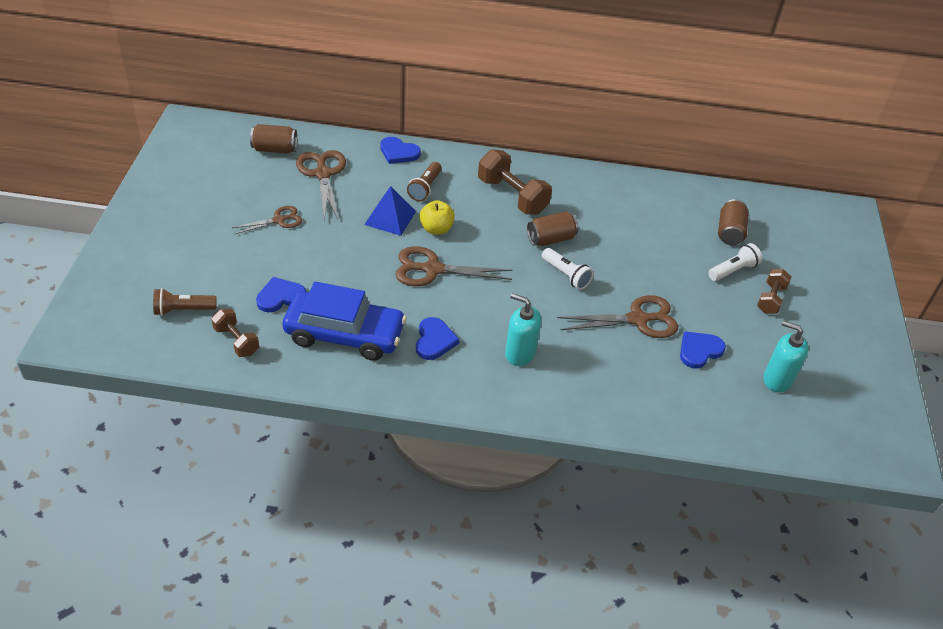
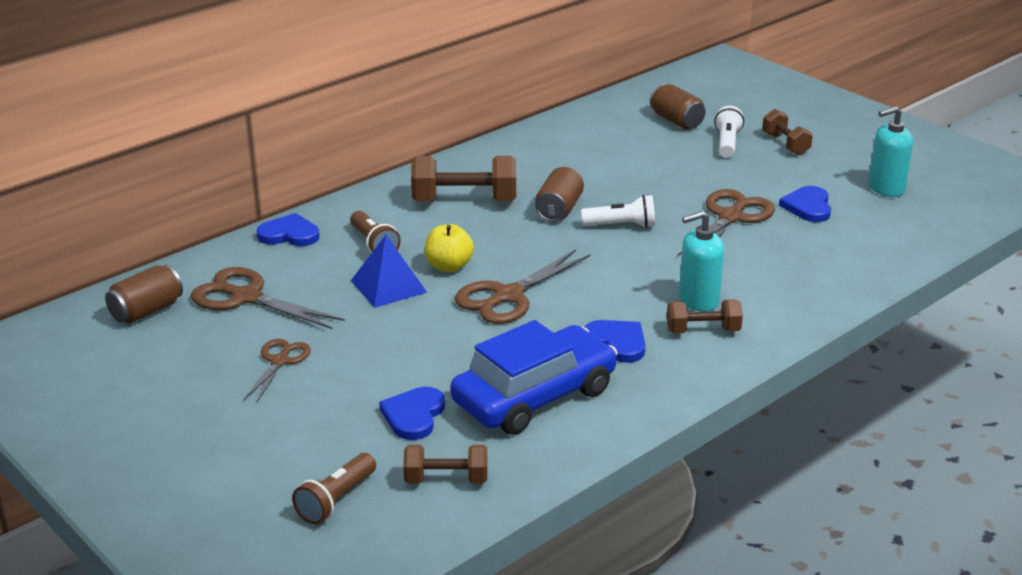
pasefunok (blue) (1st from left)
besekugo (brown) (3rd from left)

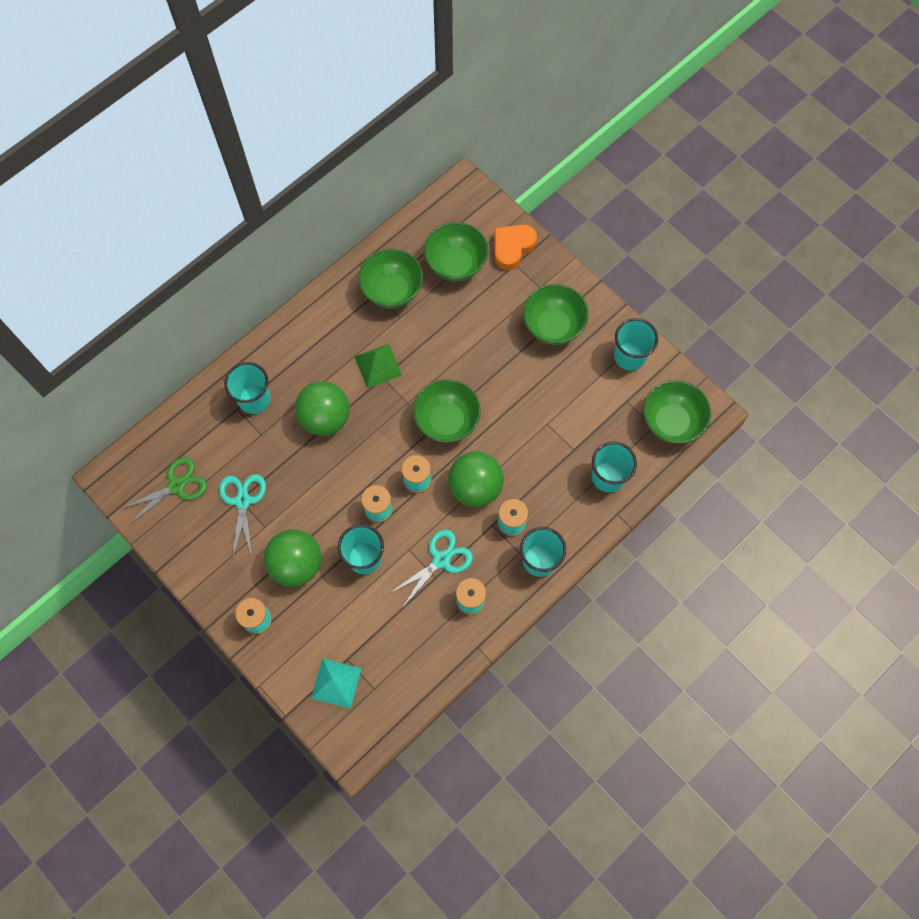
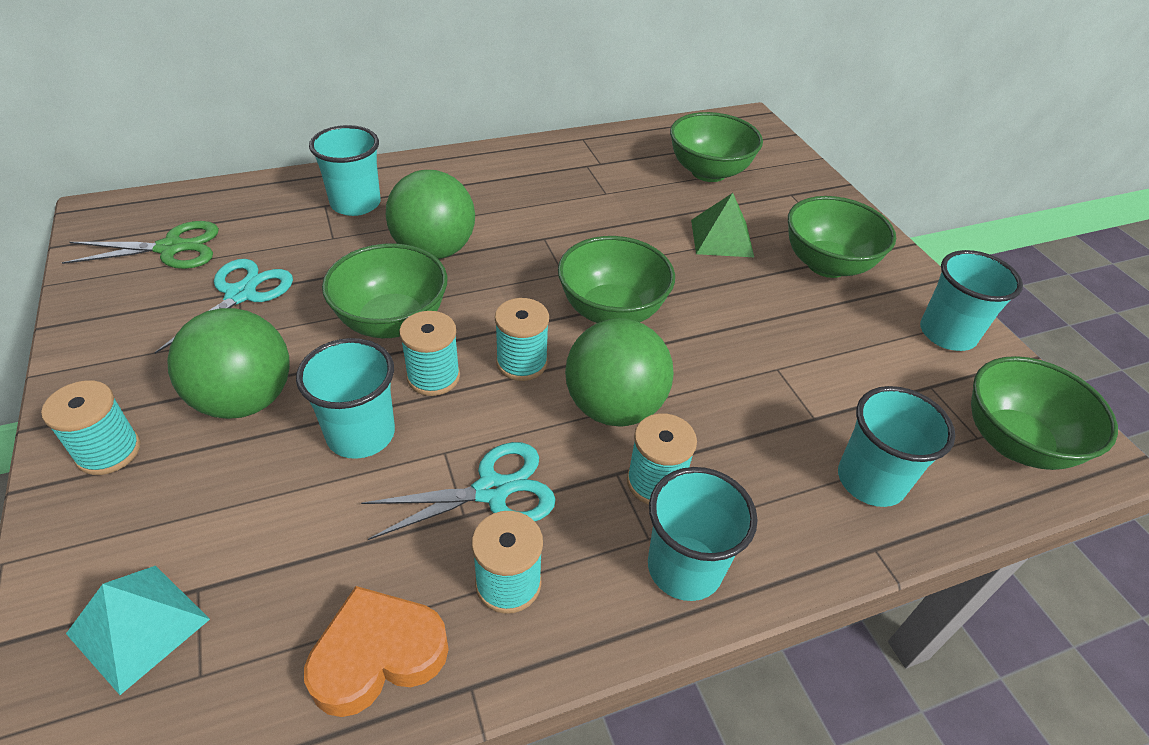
pasefunok (orange)
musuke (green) (1st from left)
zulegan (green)

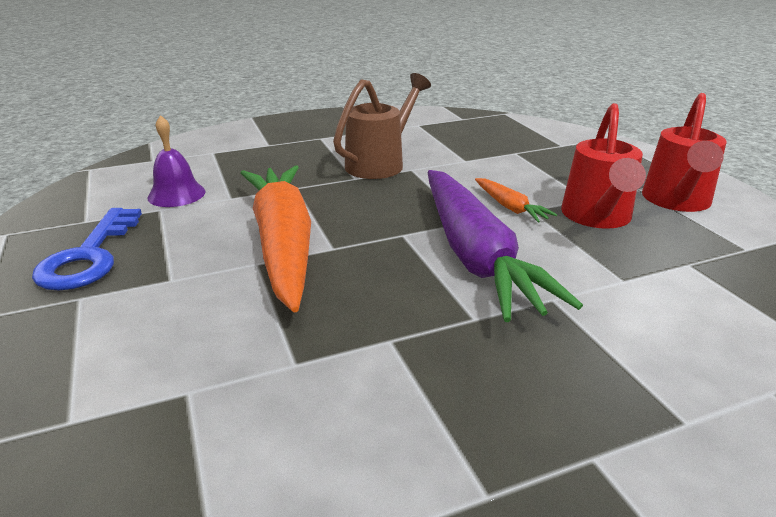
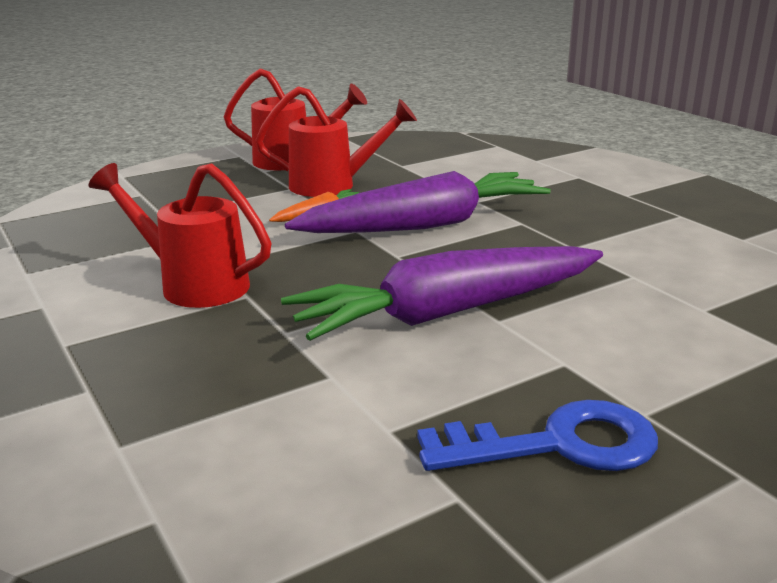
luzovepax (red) (1st from left)
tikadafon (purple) (2nd from left)
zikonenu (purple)

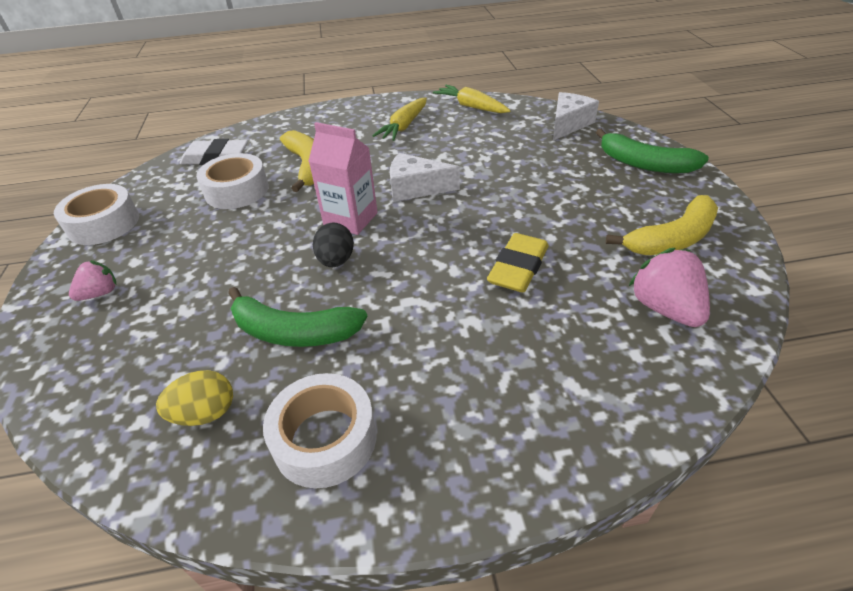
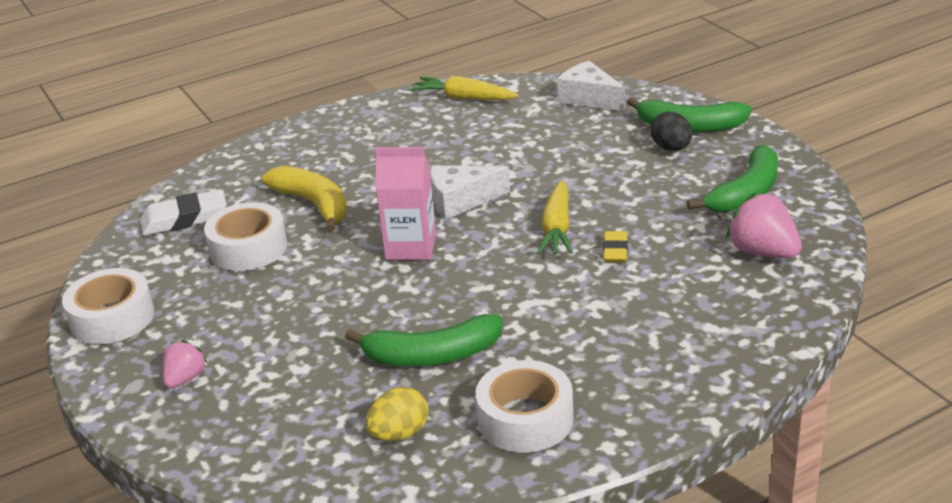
tikadafon (yellow) (2nd from left)
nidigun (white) (2nd from left)
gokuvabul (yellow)
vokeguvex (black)
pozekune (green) (3rd from left)

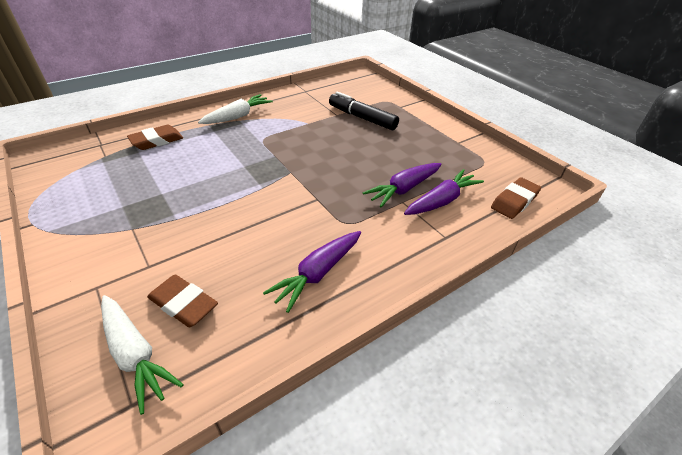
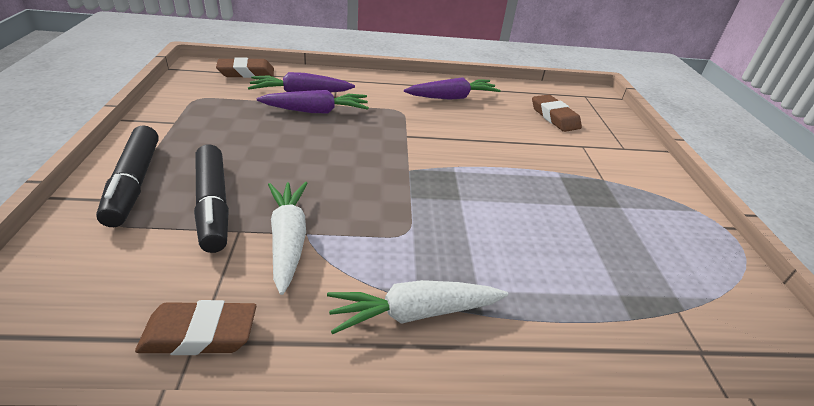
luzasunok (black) (1st from left)
gokuvabul (brown) (1st from left)
tikadafon (white) (1st from left)

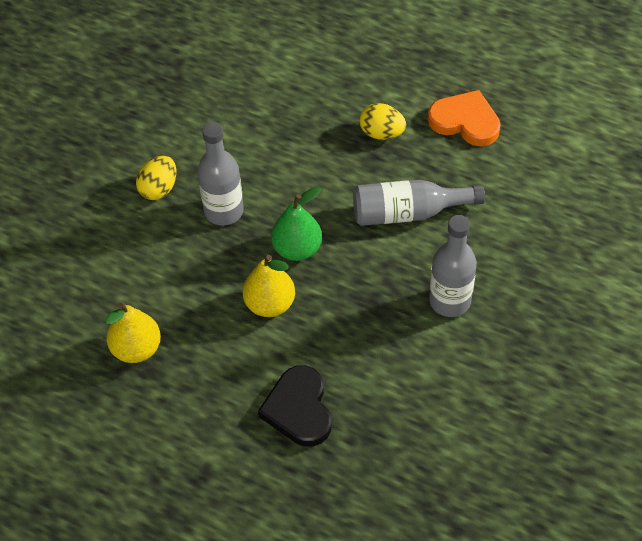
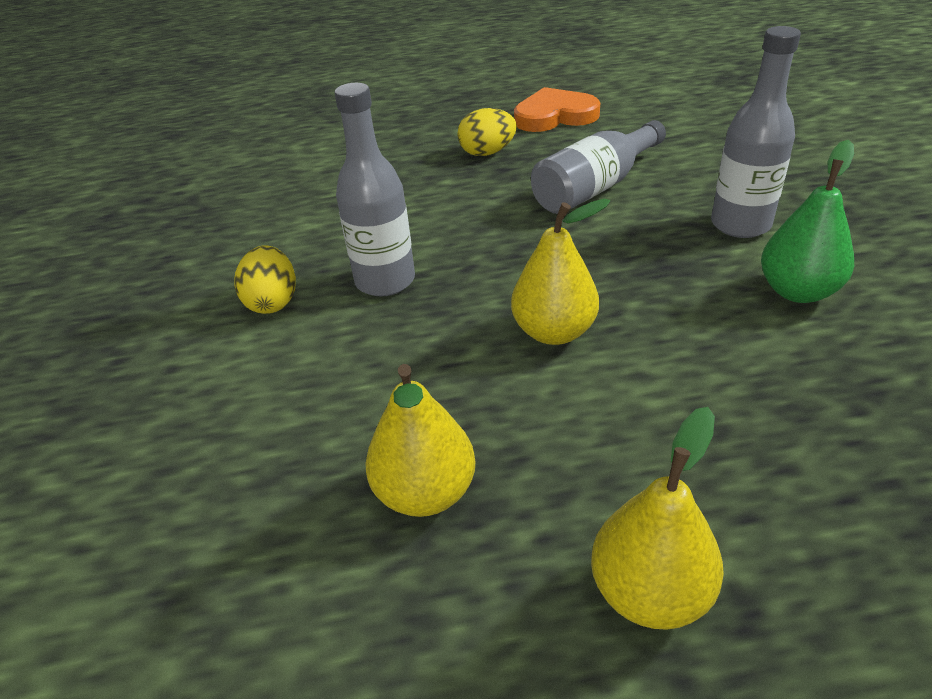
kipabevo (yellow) (3rd from left)
kipabevo (green)
pasefunok (black)

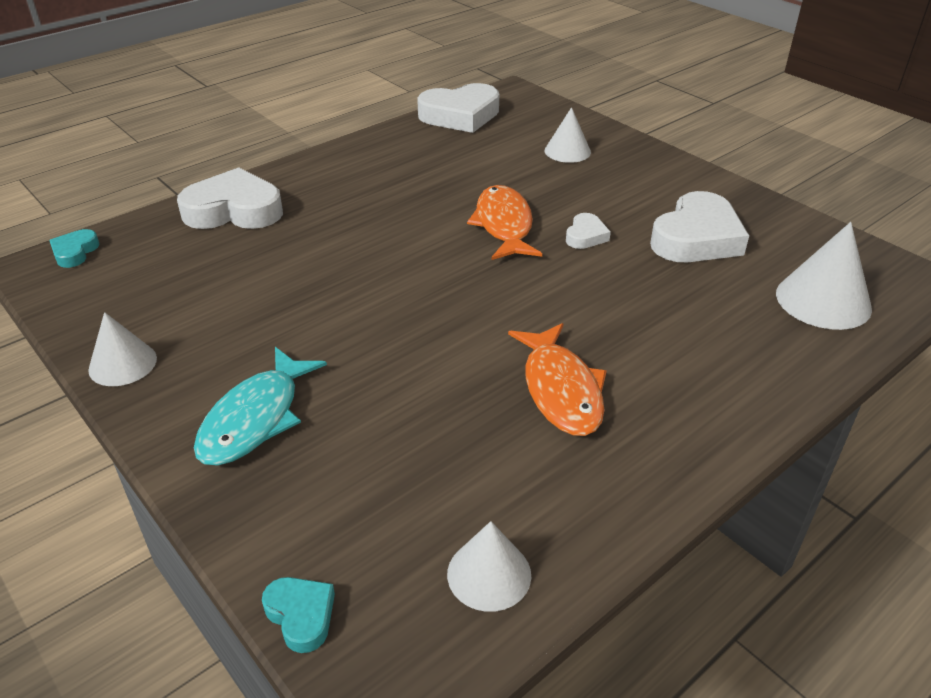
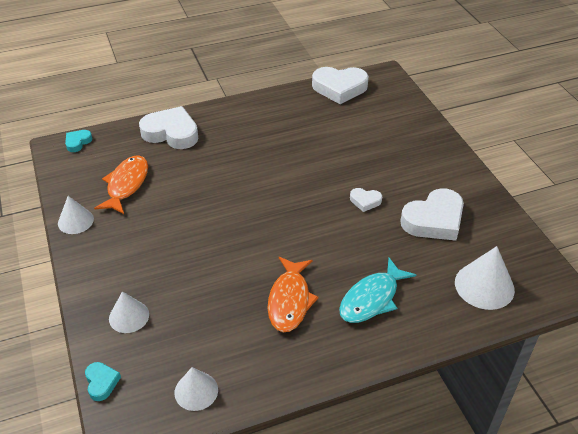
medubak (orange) (1st from left)
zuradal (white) (2nd from left)
medubak (turquoise)
pasefunok (white) (3rd from left)

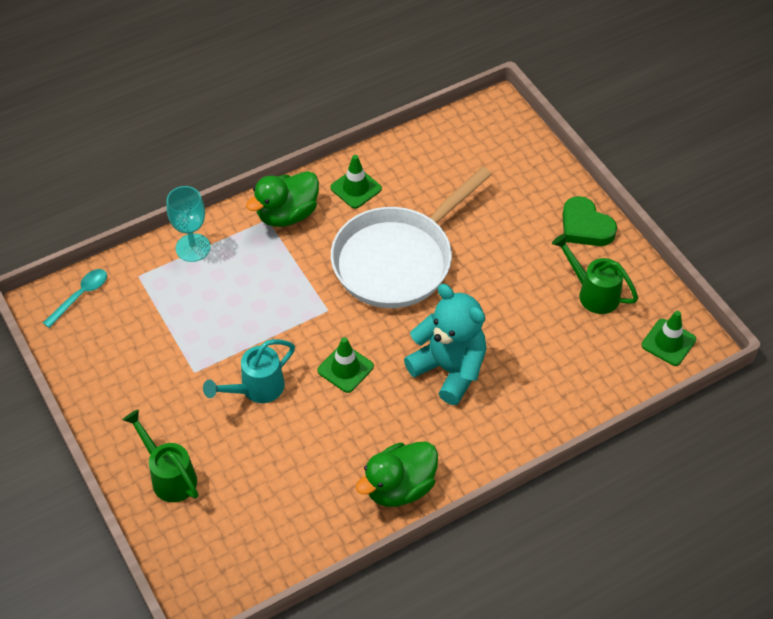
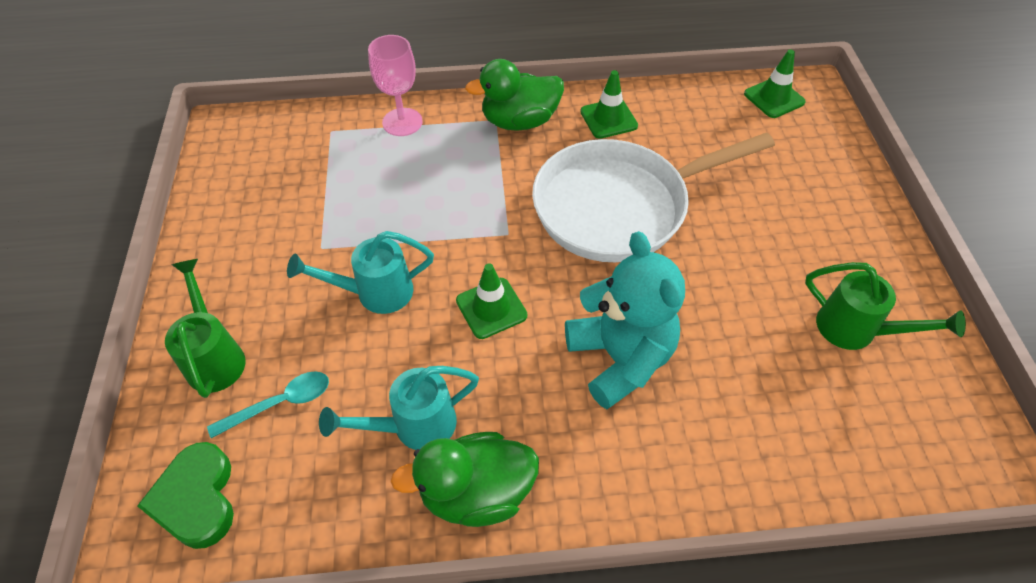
pasefunok (green)
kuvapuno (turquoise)
luzovepax (turquoise) (2nd from left)
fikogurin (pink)
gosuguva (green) (3rd from left)
luzovepax (green) (2nd from left)

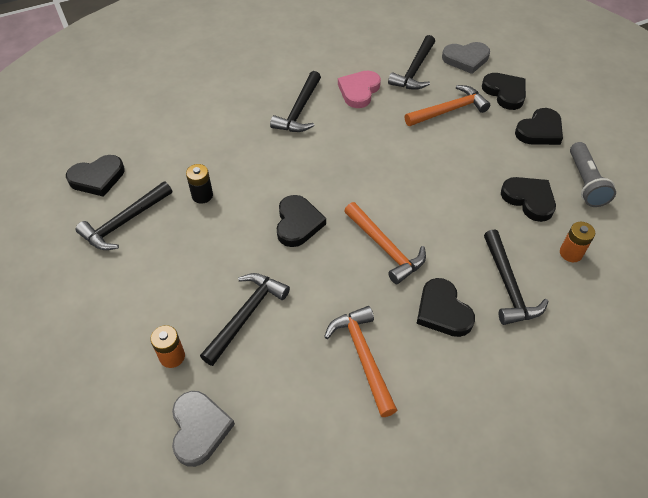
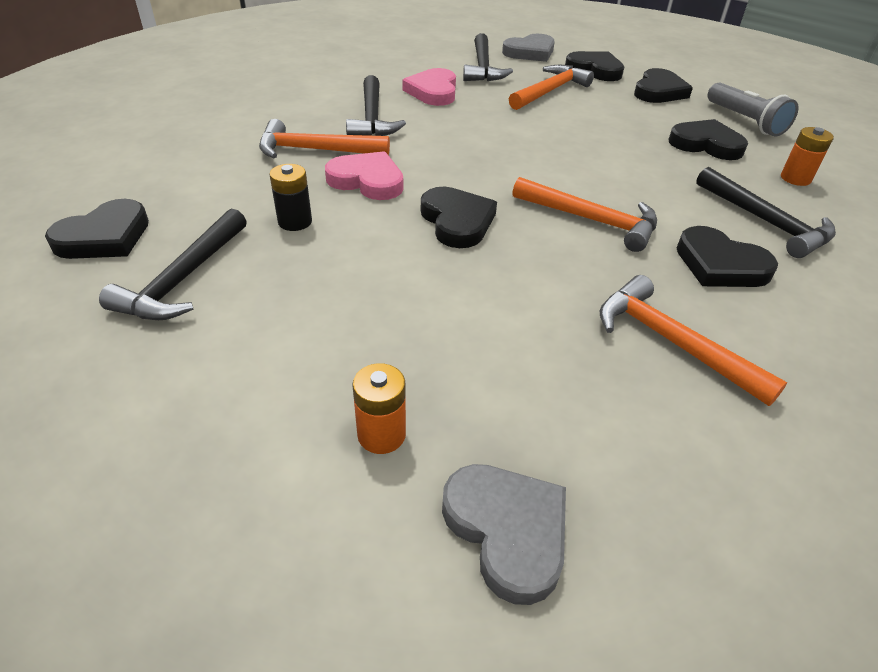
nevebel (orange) (1st from left)
pasefunok (pink) (1st from left)
nevebel (black) (2nd from left in the first image)

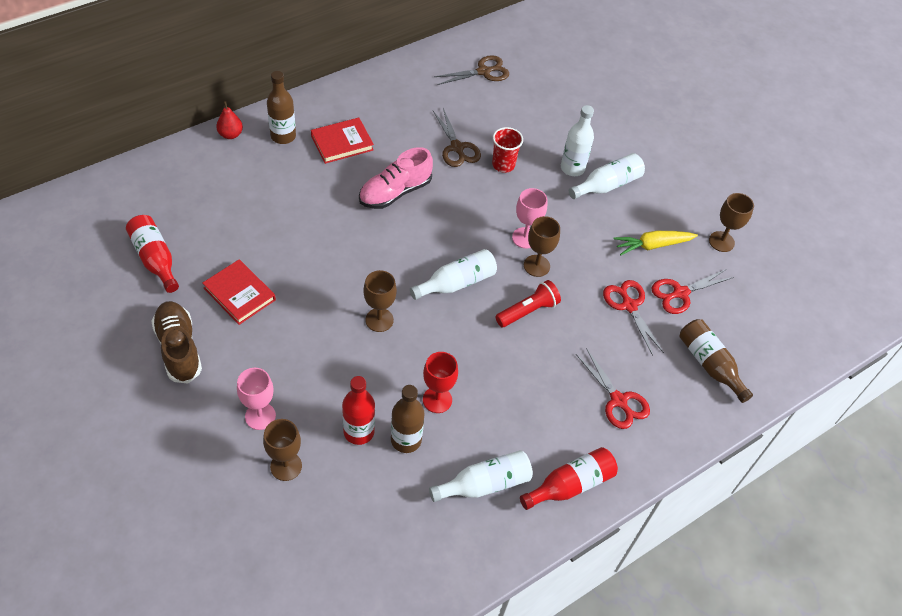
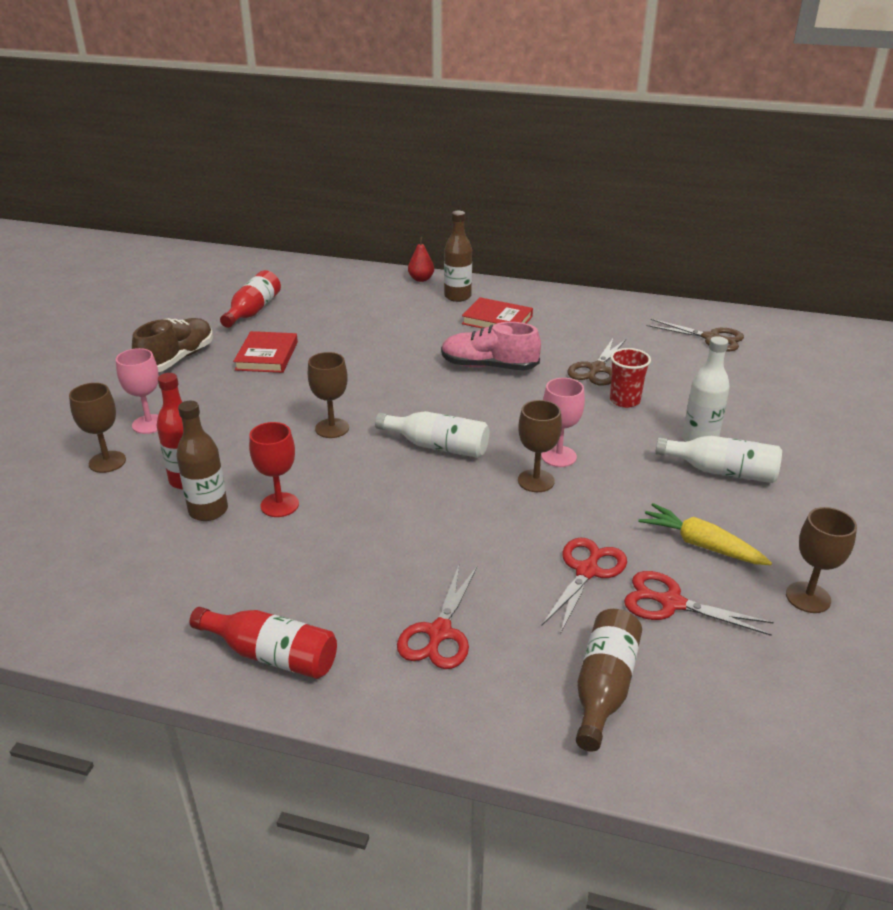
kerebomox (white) (2nd from left in the first image)
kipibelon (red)

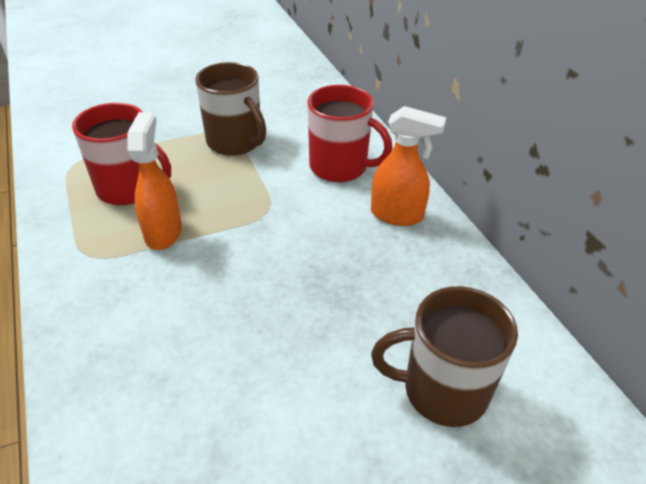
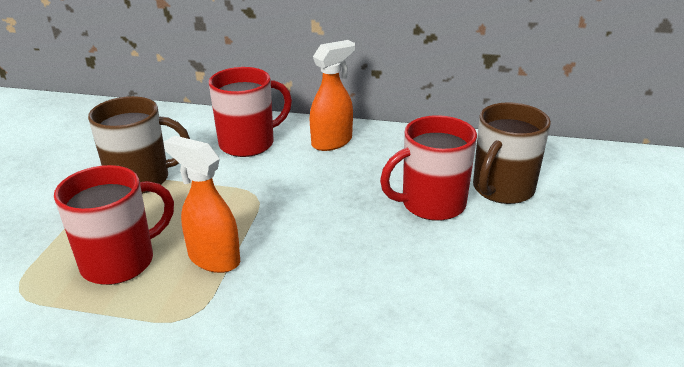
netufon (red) (3rd from left)

